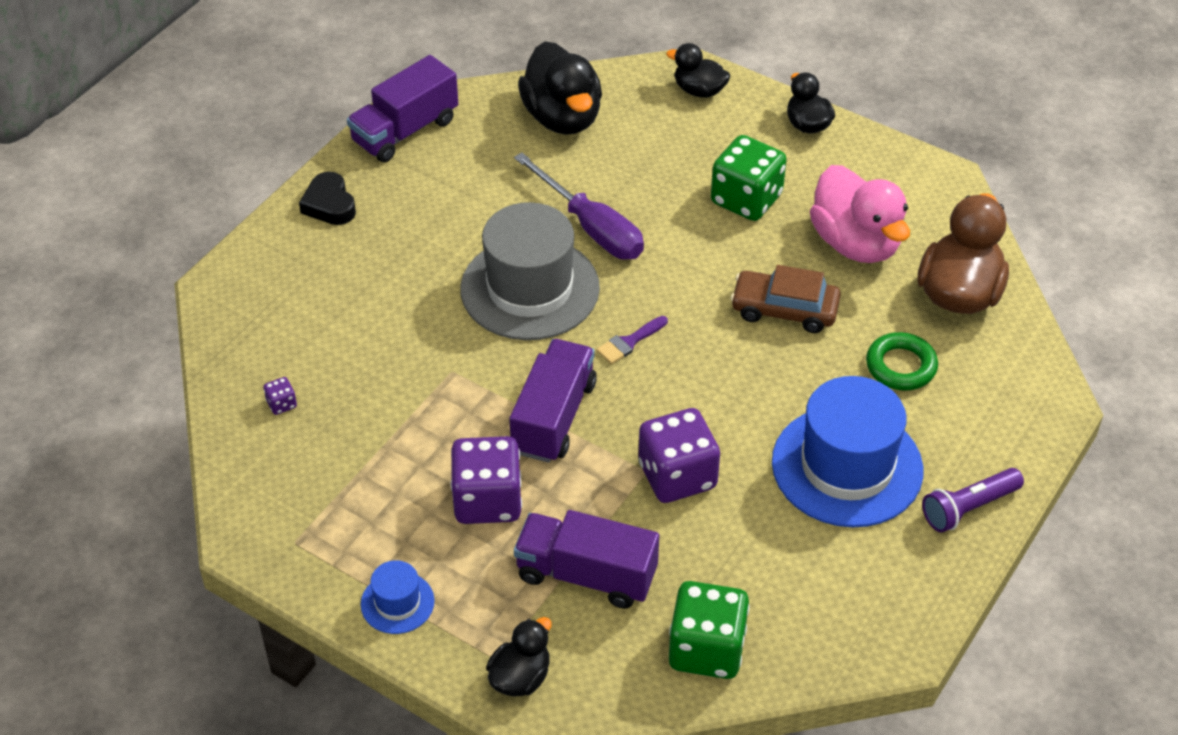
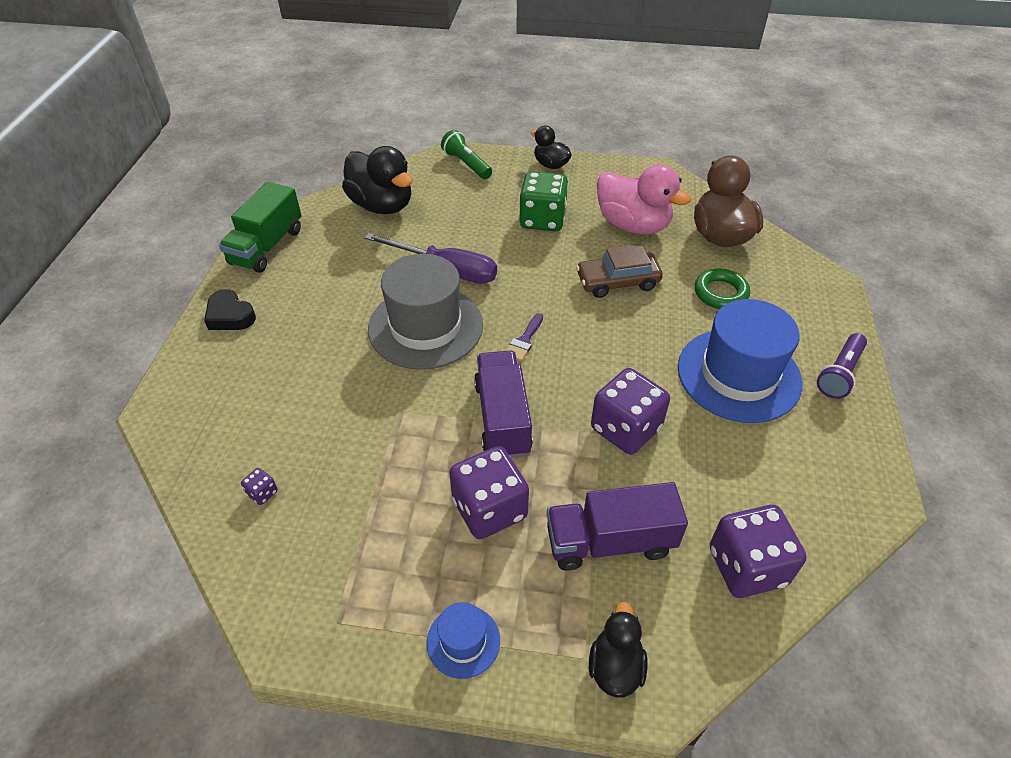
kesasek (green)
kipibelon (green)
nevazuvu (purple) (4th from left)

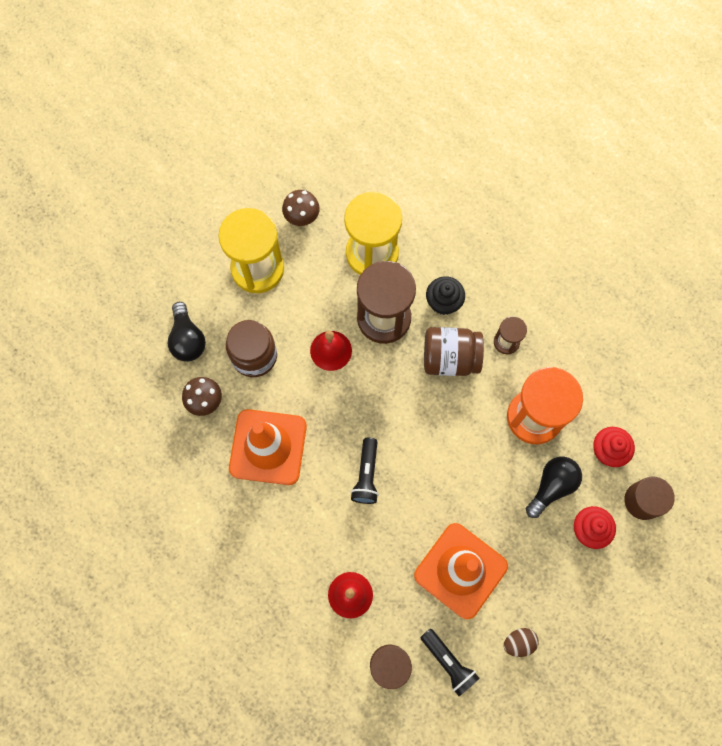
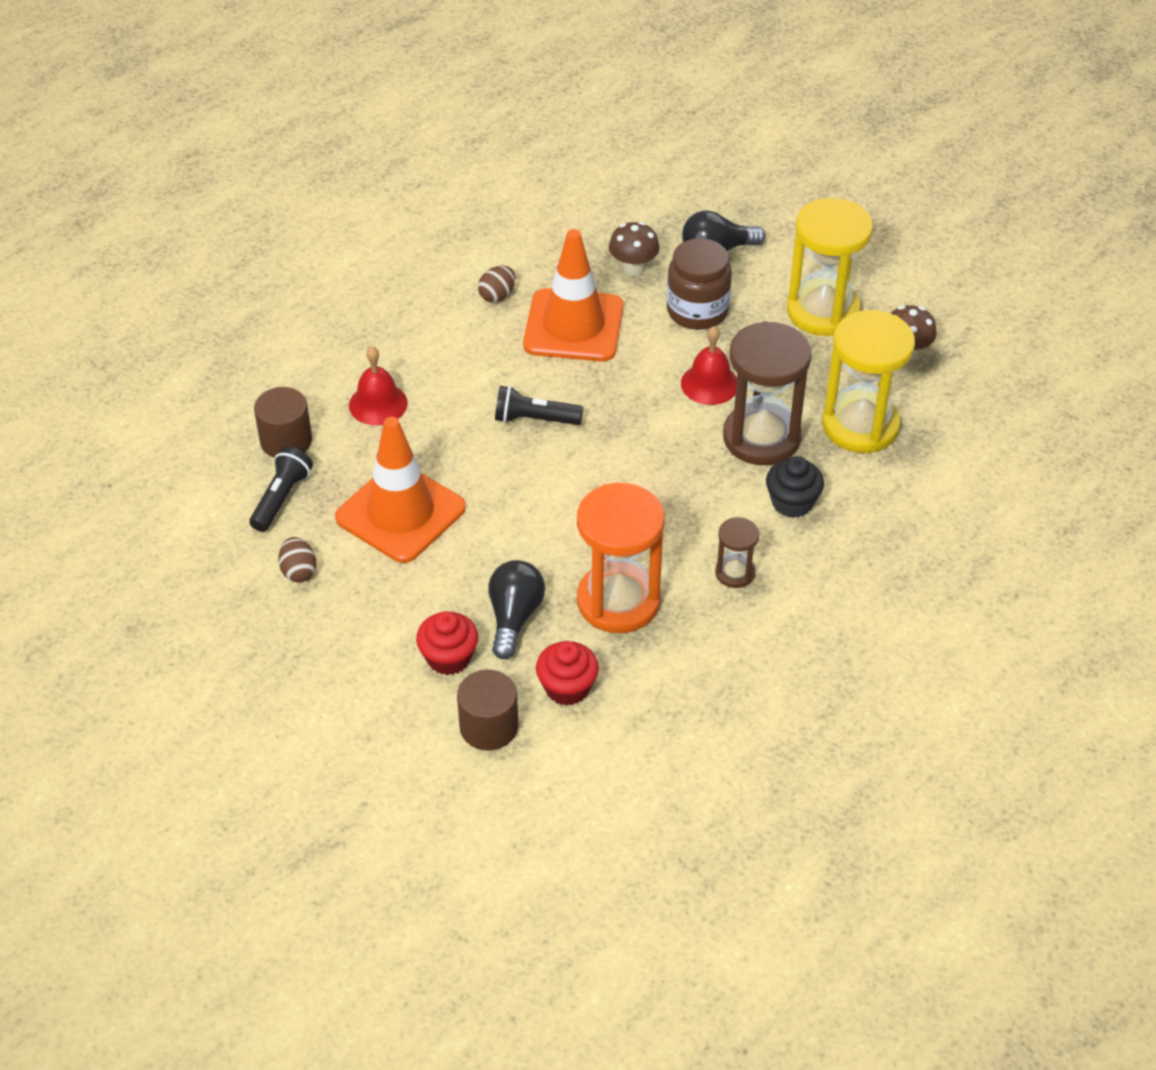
kipibelon (black) (1st from left)
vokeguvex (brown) (2nd from left)
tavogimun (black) (1st from left)
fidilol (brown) (2nd from left in the first image)

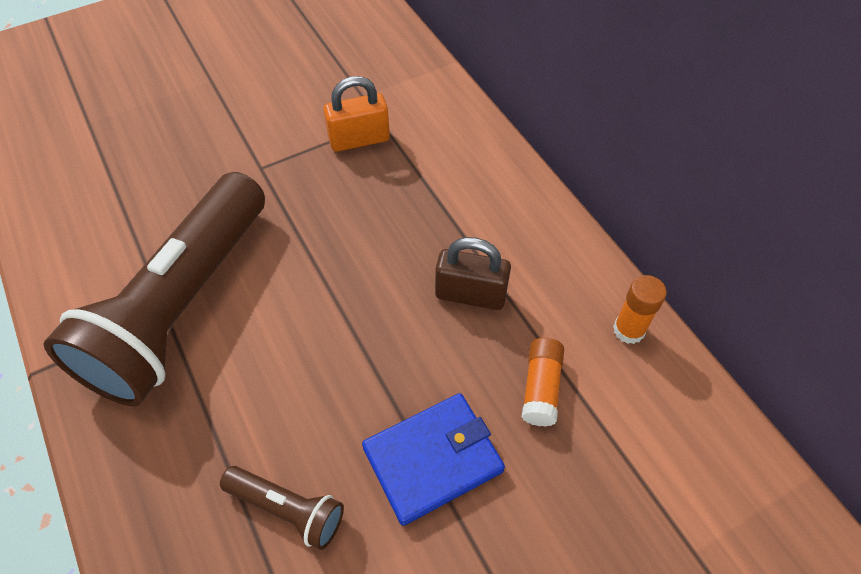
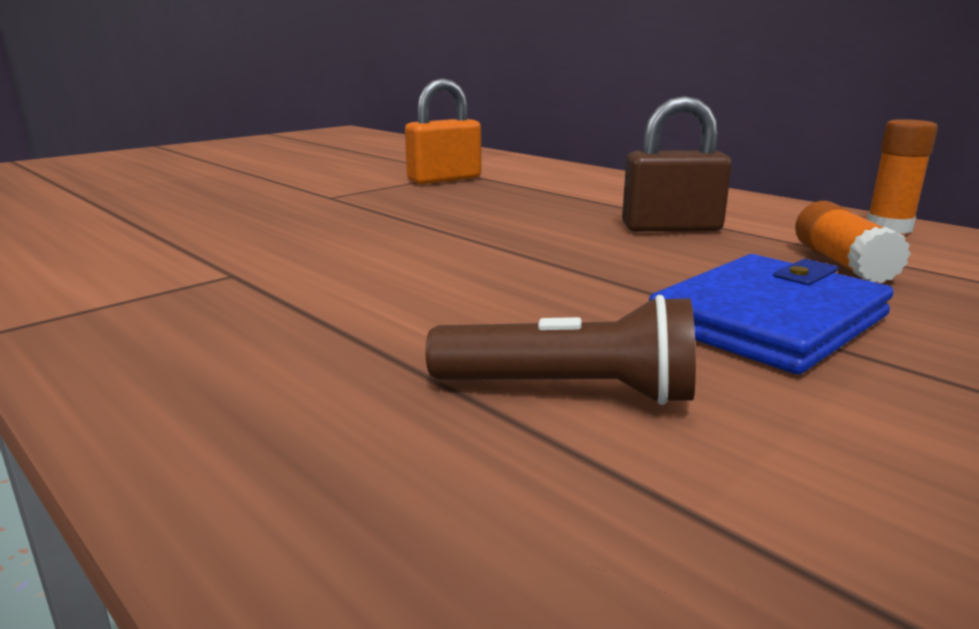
kipibelon (brown) (1st from left in the first image)

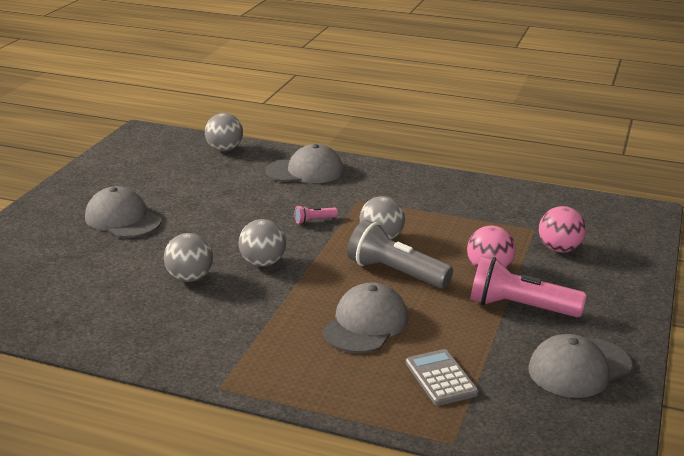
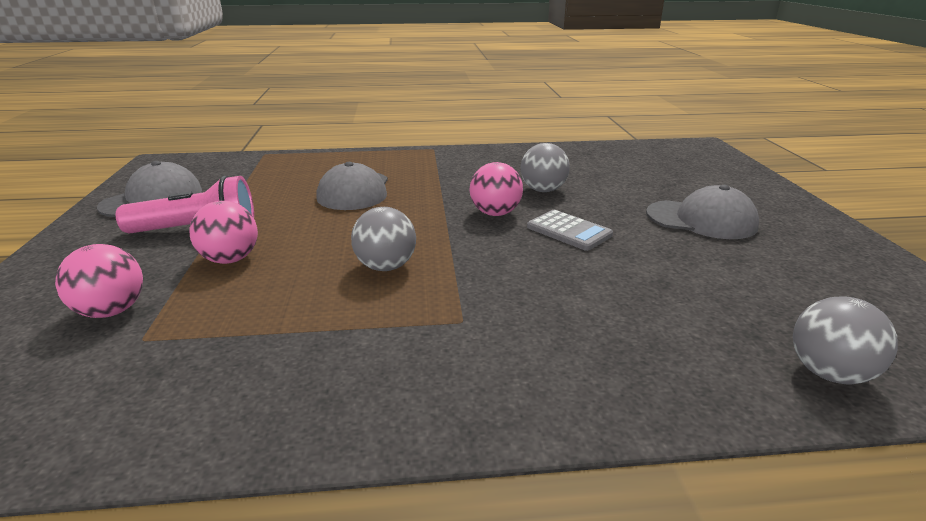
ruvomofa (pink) (3rd from left)
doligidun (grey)
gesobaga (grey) (2nd from left in the first image)
kipibelon (pink) (1st from left in the first image)
kipibelon (grey)

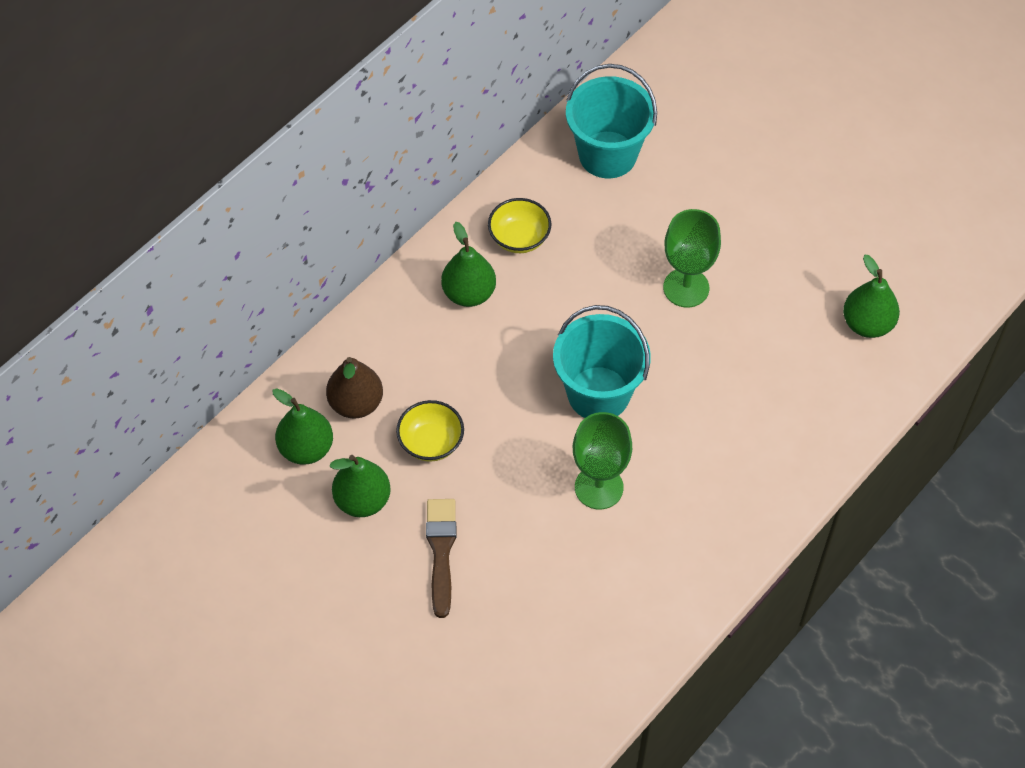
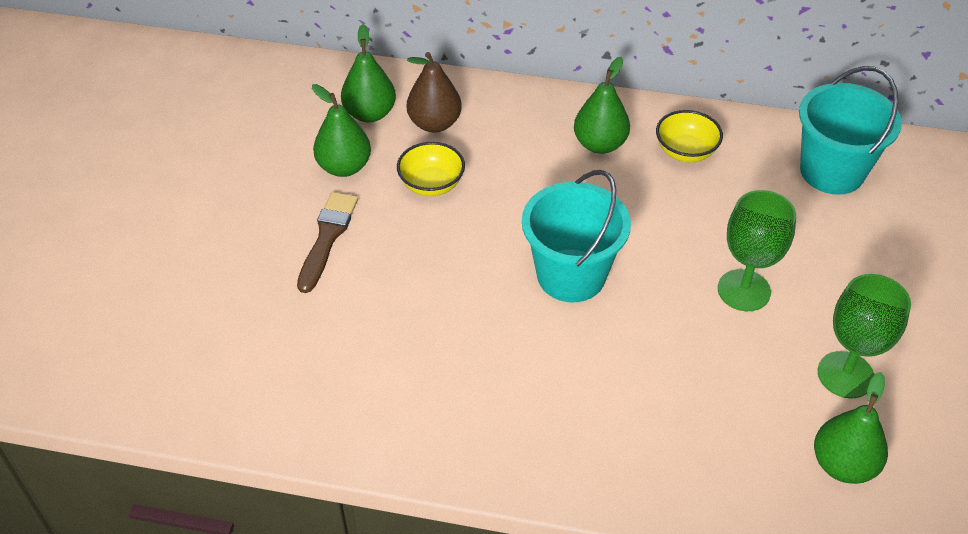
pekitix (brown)
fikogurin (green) (2nd from left)

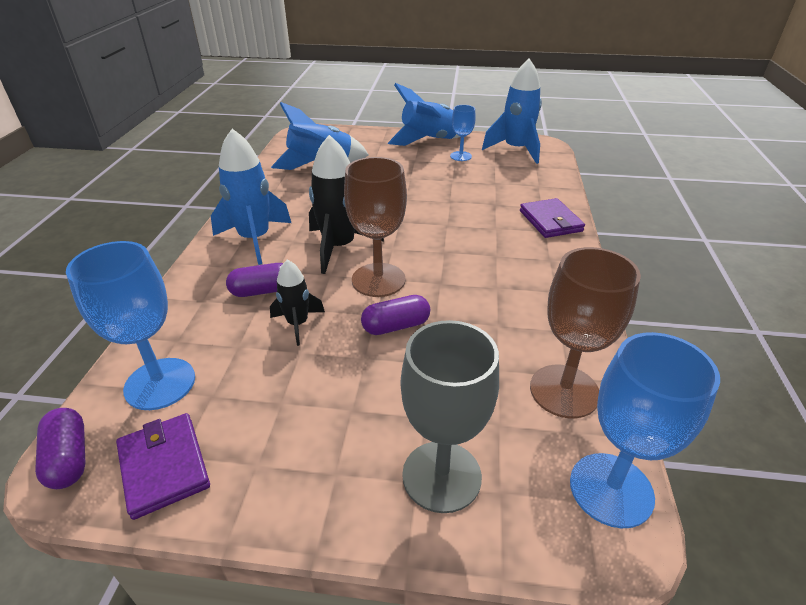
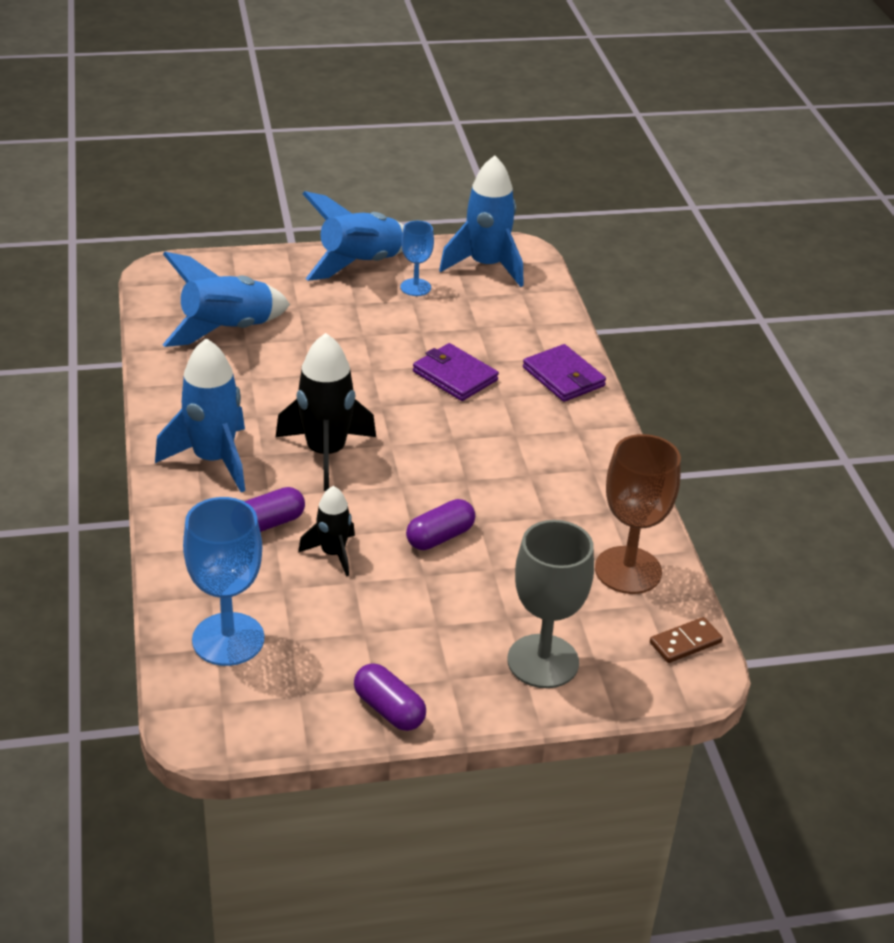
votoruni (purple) (2nd from left)
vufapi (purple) (1st from left)
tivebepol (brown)
fikogurin (brown) (1st from left in the first image)

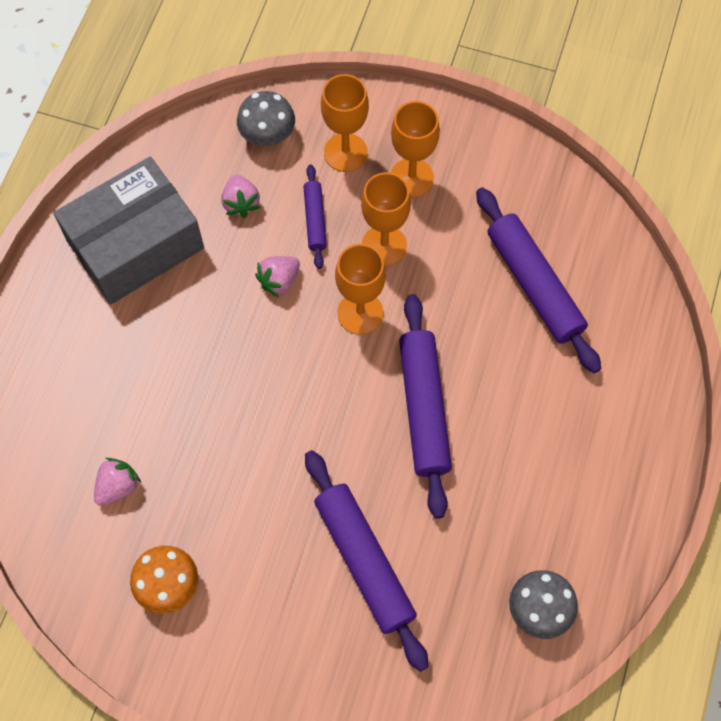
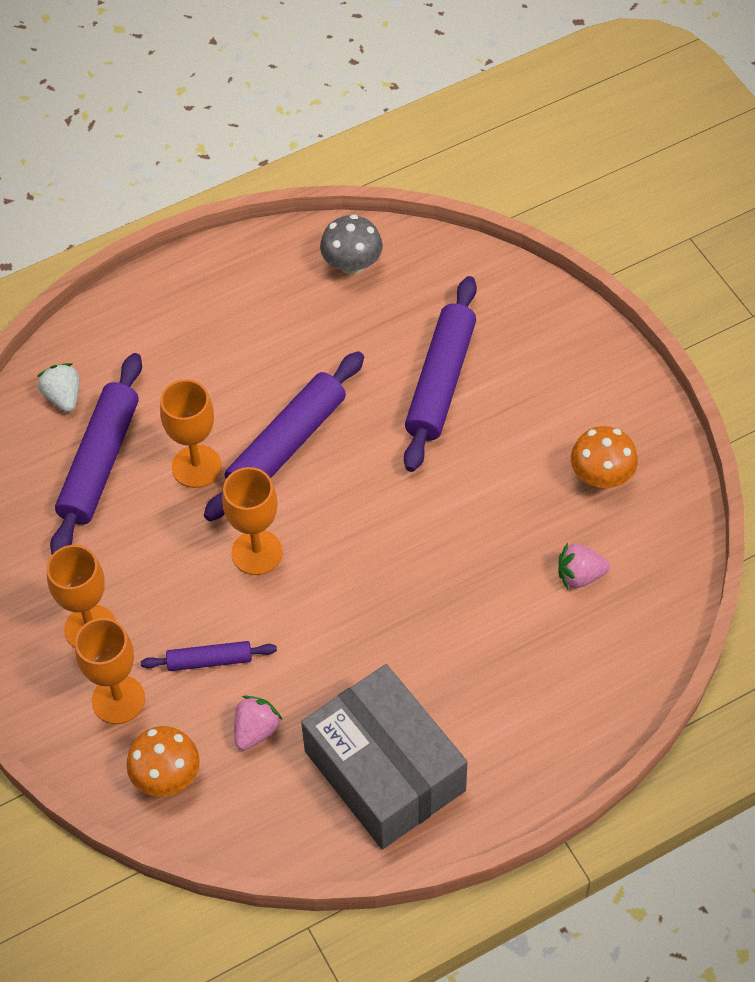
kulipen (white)
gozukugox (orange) (1st from left)
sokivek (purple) (2nd from left)
fikogurin (orange) (3rd from left)
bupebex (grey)
kulipen (pink) (3rd from left in the first image)

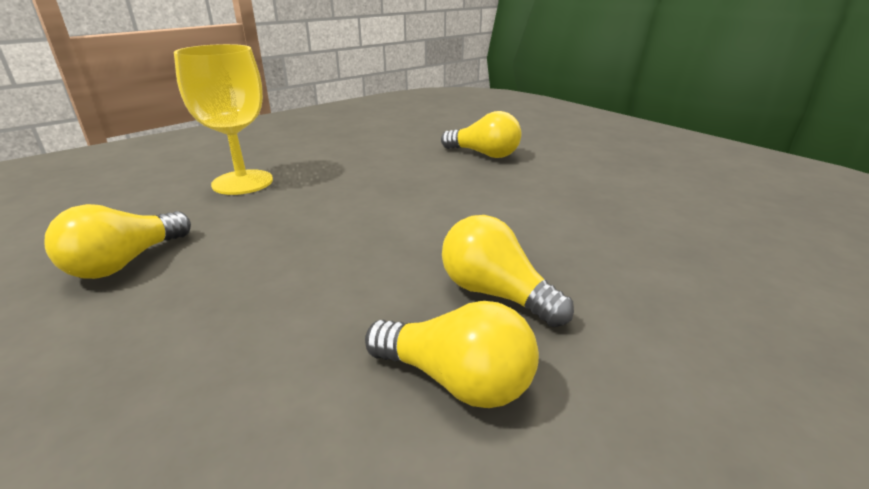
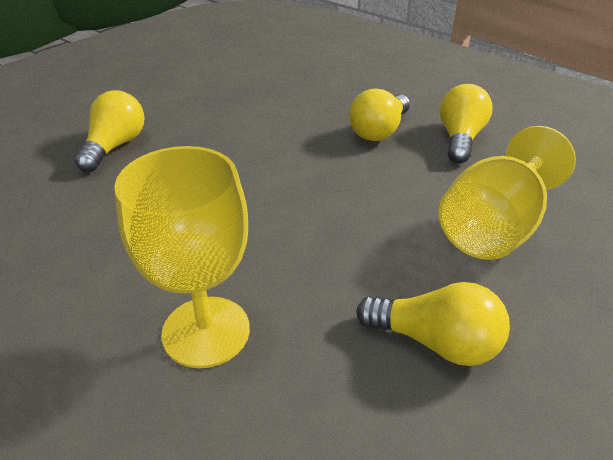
fikogurin (yellow) (2nd from left)

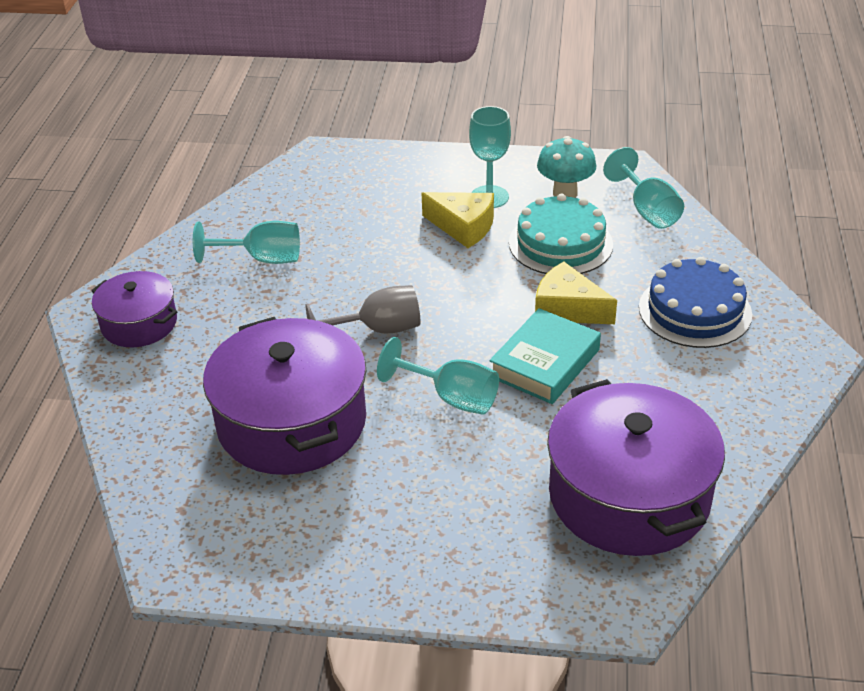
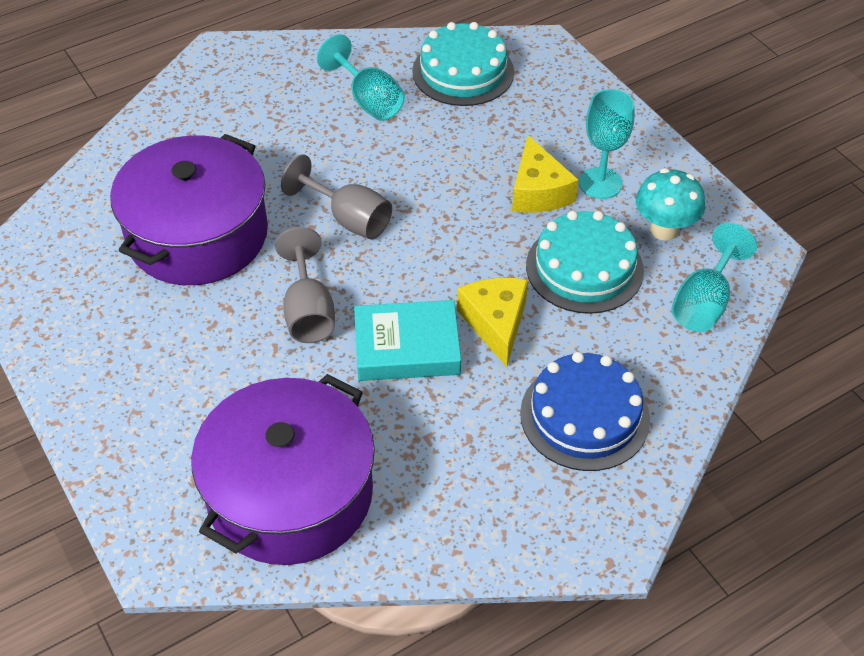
fikogurin (grey) (1st from left)
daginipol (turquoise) (1st from left)
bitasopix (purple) (1st from left in the first image)

